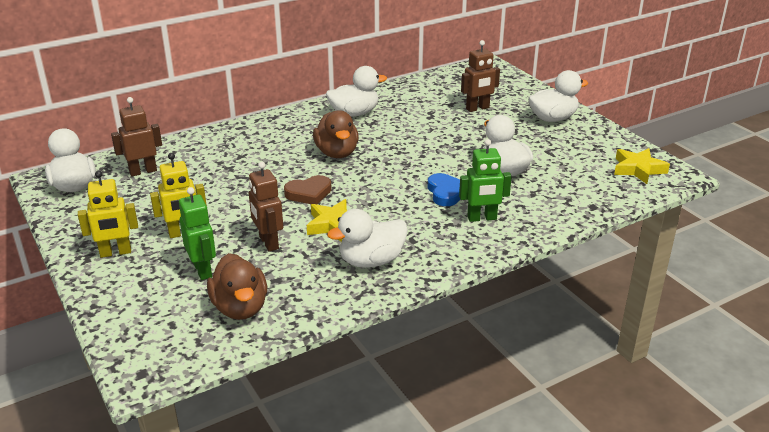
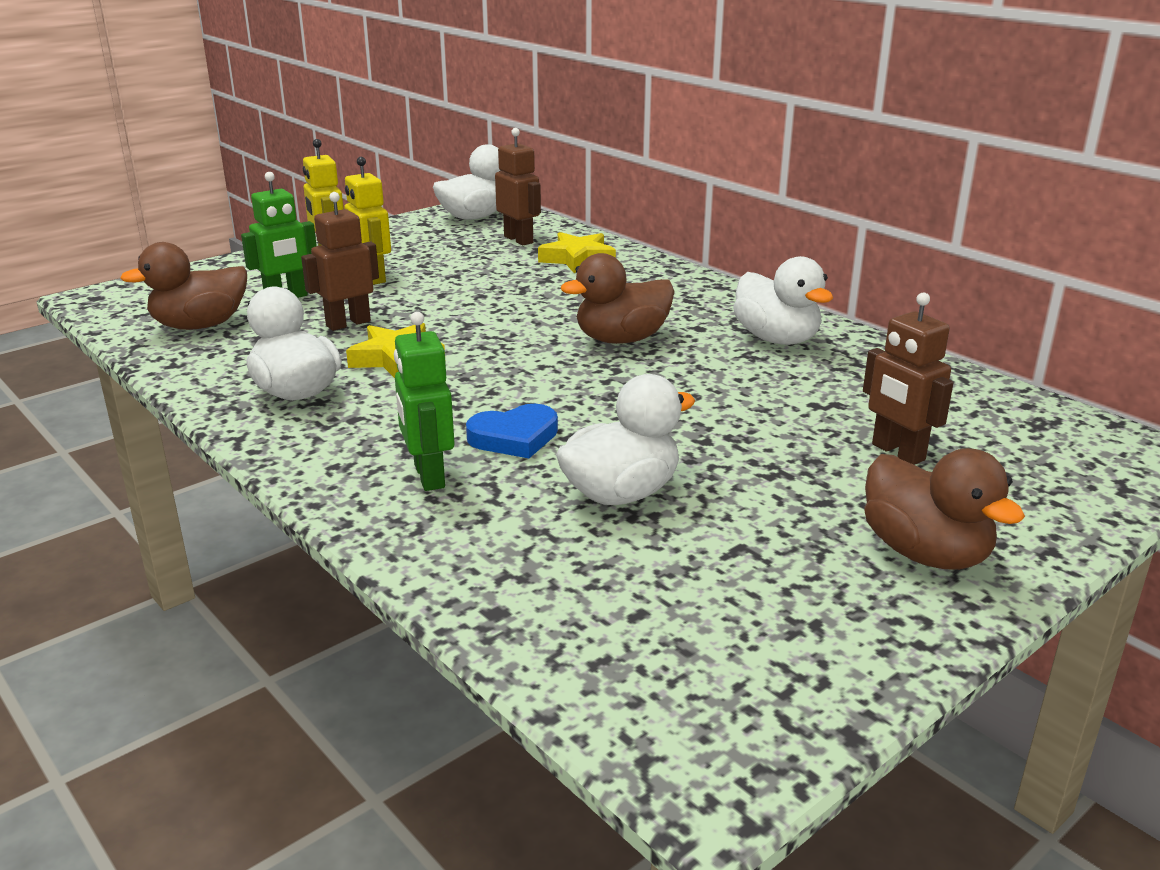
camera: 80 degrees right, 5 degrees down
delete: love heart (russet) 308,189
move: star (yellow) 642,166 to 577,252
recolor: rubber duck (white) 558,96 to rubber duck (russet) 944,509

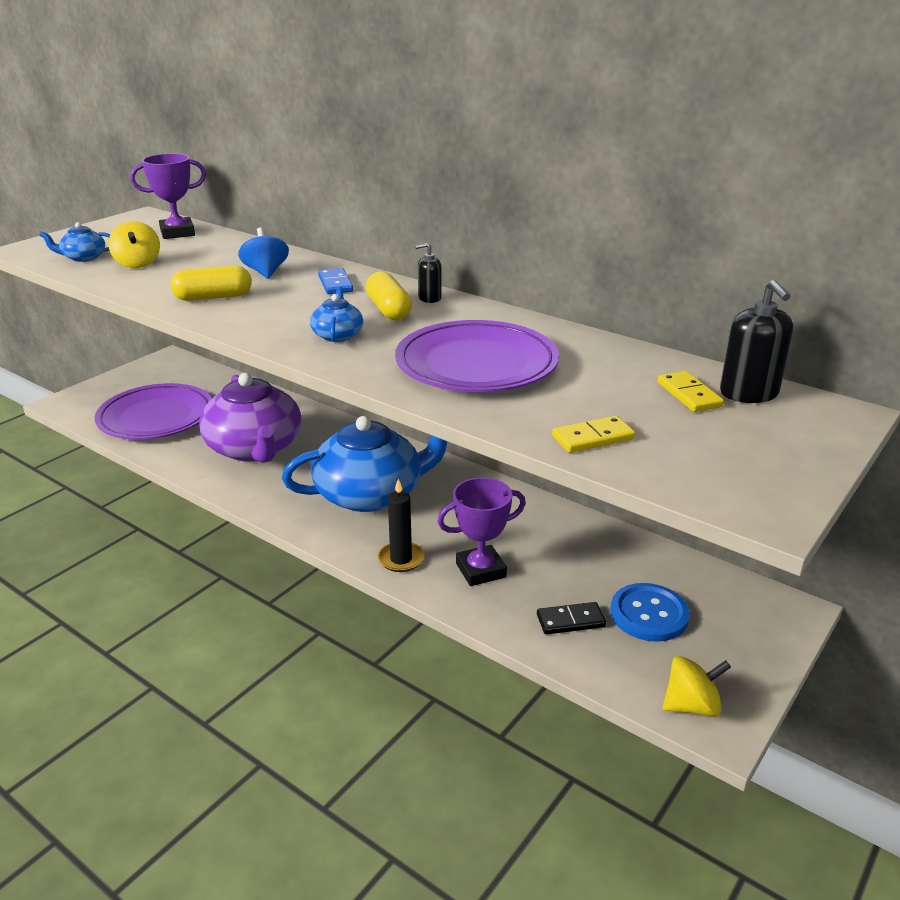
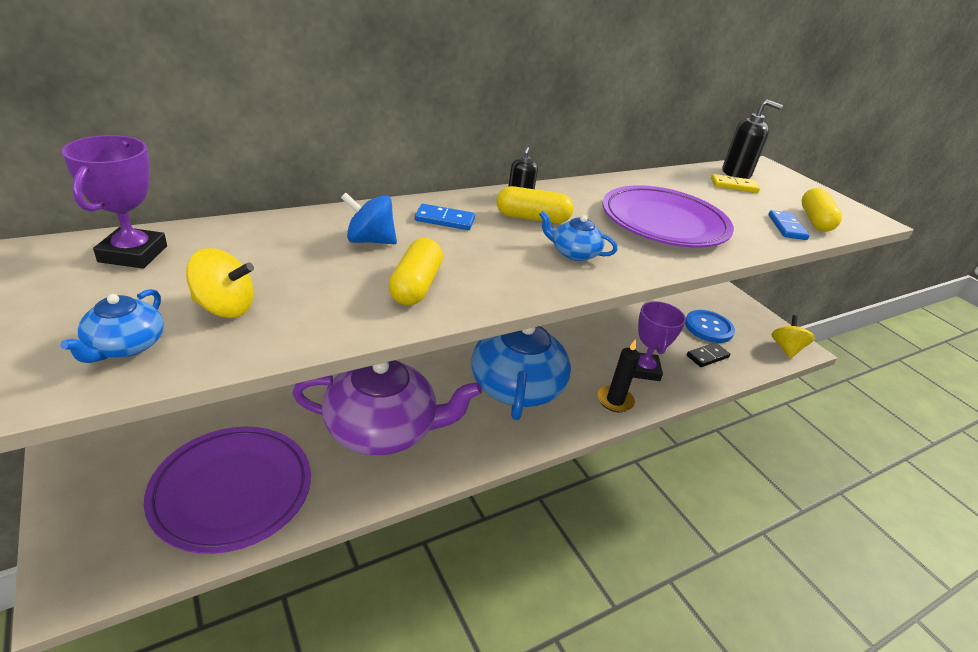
camera: 70 degrees left, 5 degrees up
insert: pill shape (yellow) 821,210
recolor: domino piece (yellow) 594,434 to domino piece (blue) 789,225
rotate: domino piece (black) 571,618 = 708,355 45 degrees clockwise

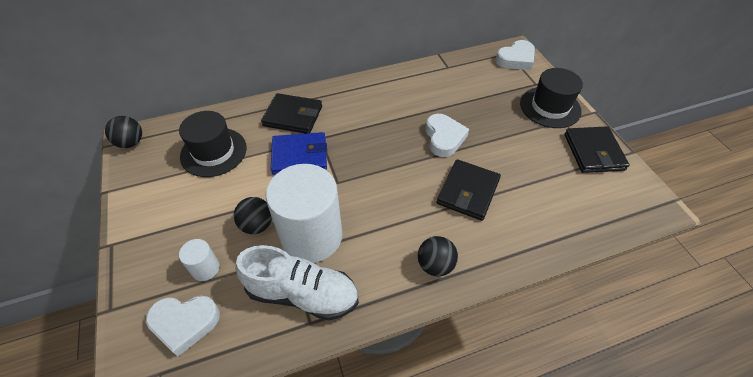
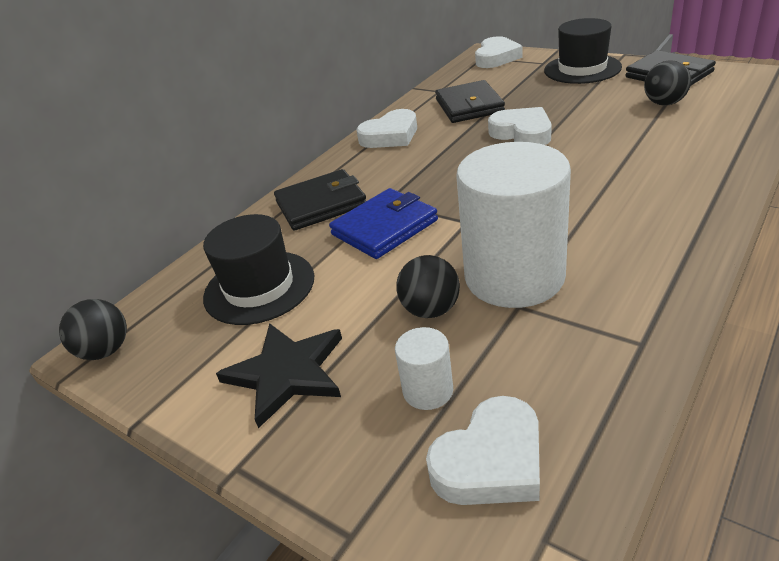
camera: 30 degrees left, 15 degrees down
delete: lace-up shoe (white) 297,283
insert: star (black) 279,375; love heart (white) 387,128
move: play ball (black) 438,256 to 667,82; card wallet (black) 468,190 to 470,101

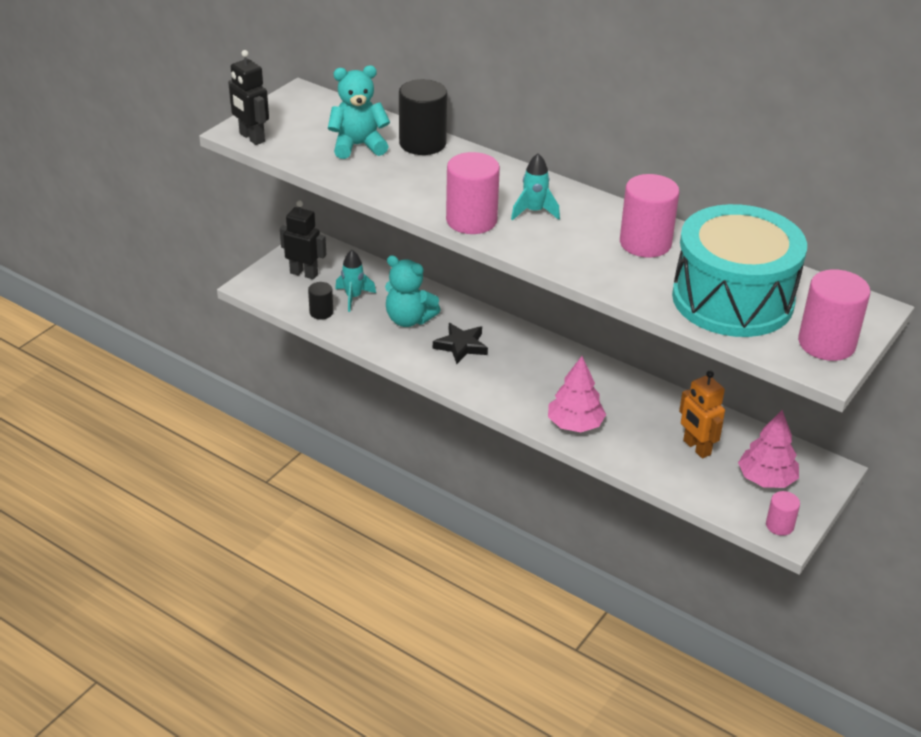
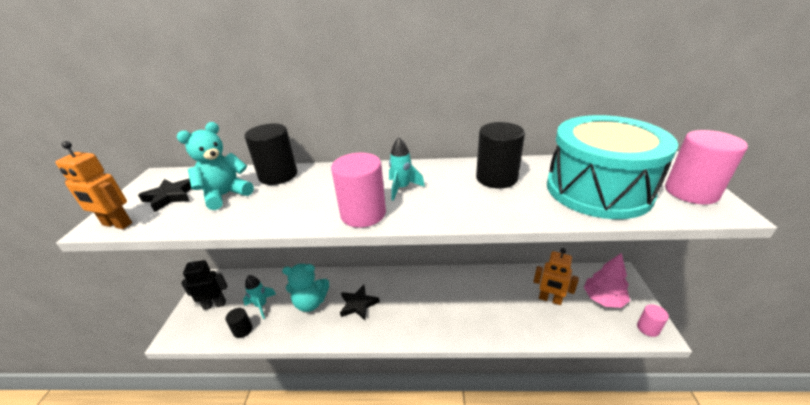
camera: 30 degrees left, 5 degrees down
delete: fir tree (rose-pink) 577,394
insert: star (black) 164,195
recolor: robot figure (black) 248,97 to robot figure (orange) 93,185; solid cylinder (rose-pink) 650,216 to solid cylinder (black) 500,155

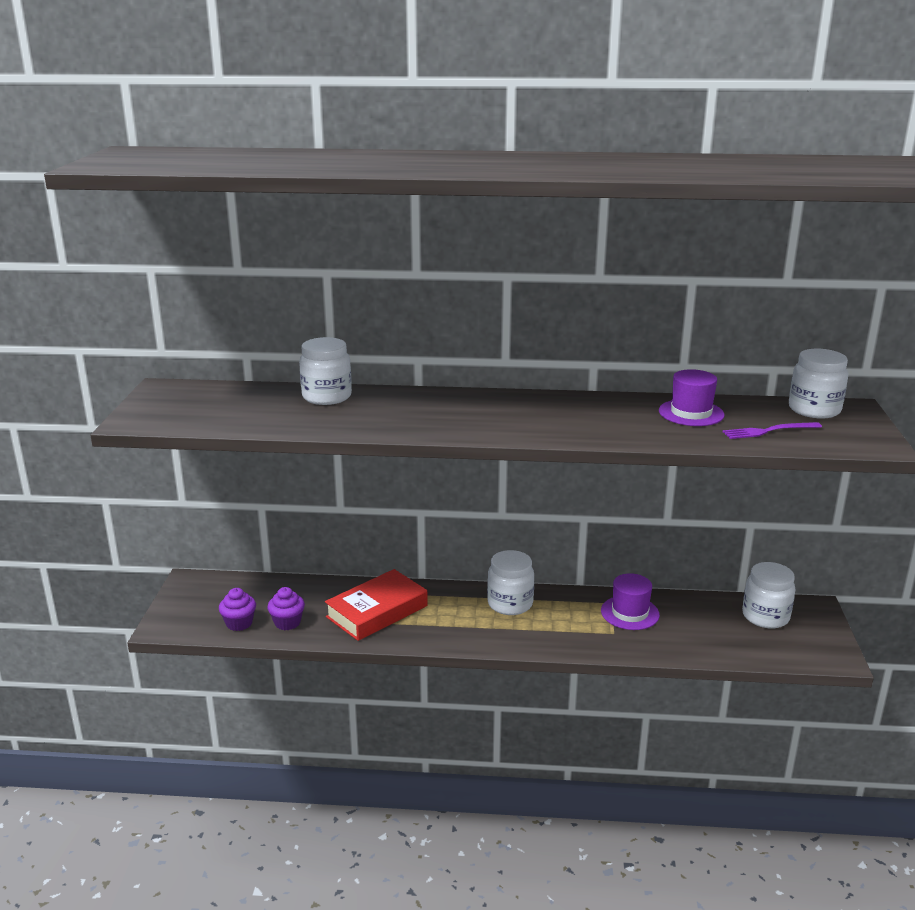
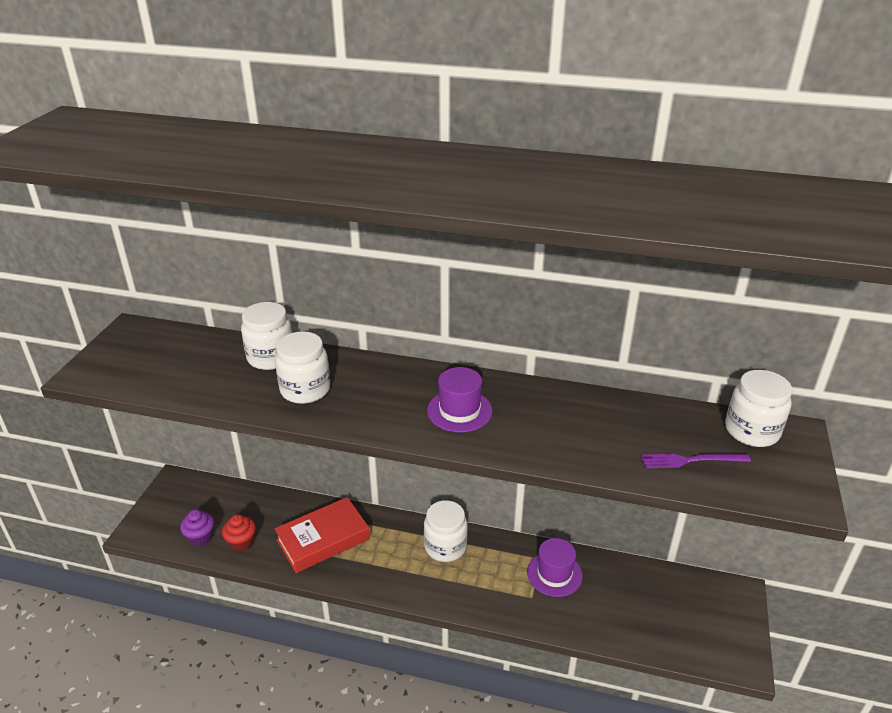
camera: 10 degrees right, 10 degrees up
move: top hat (purple) 691,397 to 459,399; jar (white) 768,595 to 302,367
recolor: fairy cake (purple) 286,608 to fairy cake (scarlet) 239,532

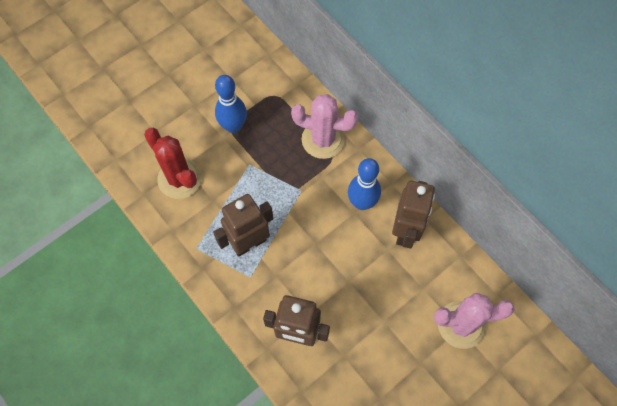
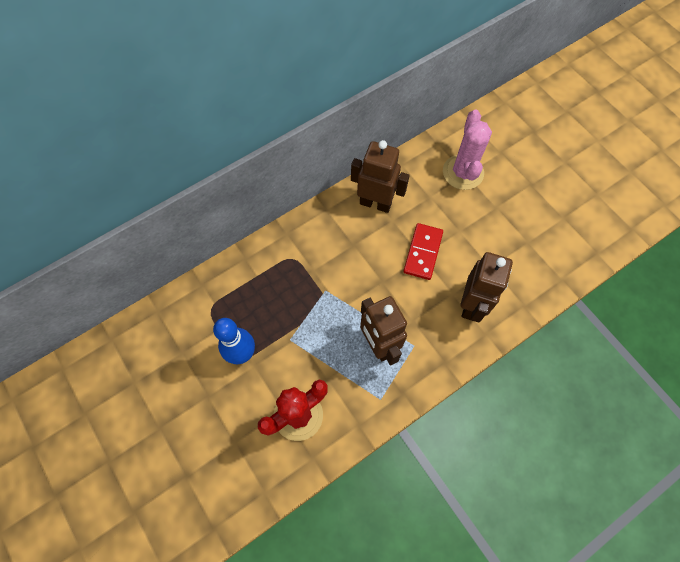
camera: 85 degrees left, 0 degrees up
delete: cactus (rose-pink) 324,126; tenpin (blue) 364,184
insert: domino piece (scarlet) 423,251

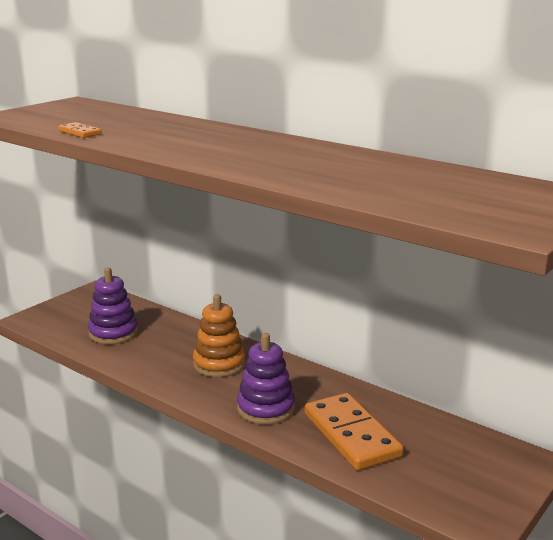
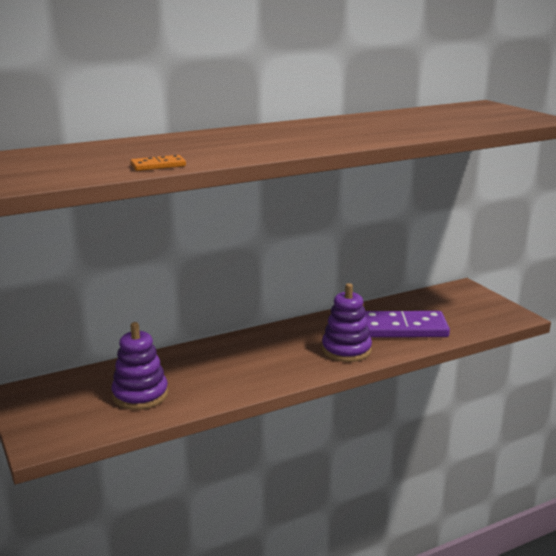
camera: 65 degrees left, 0 degrees up
delete: stacking toy (orange) 219,335
recolor: domino piece (orange) 354,431 to domino piece (purple) 407,324

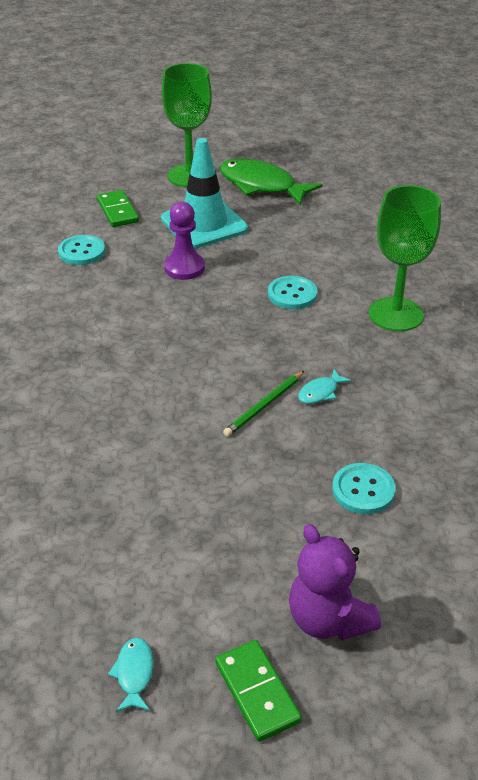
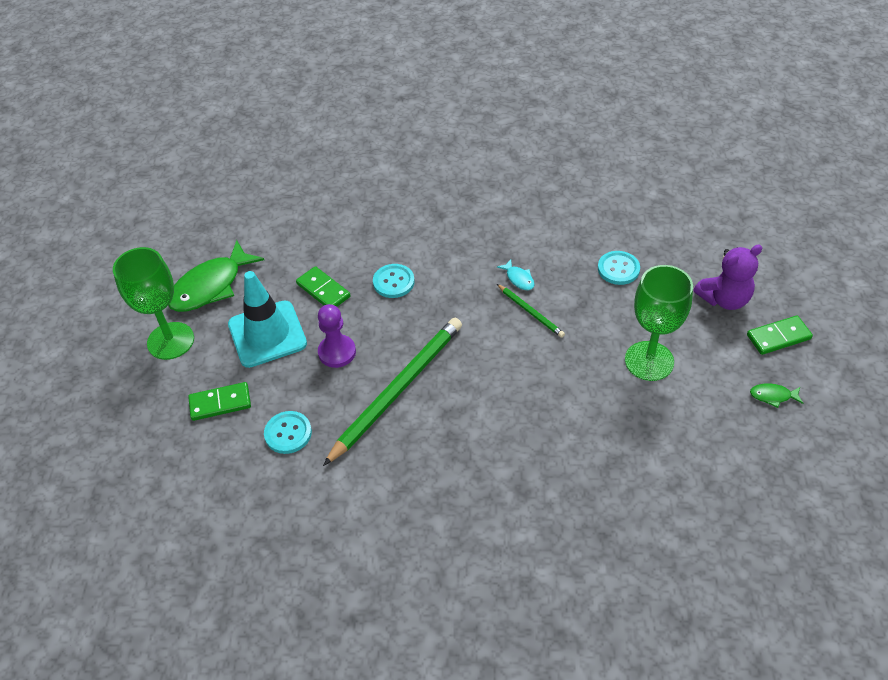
camera: 80 degrees left, 10 degrees up
insert: domino piece (leaf-green) 323,286; wooden pencil (leaf-green) 392,392
move: wine glass (leaf-green) 405,258 to 659,323
recolor: toy fish (teal) 131,675 to toy fish (leaf-green) 777,395

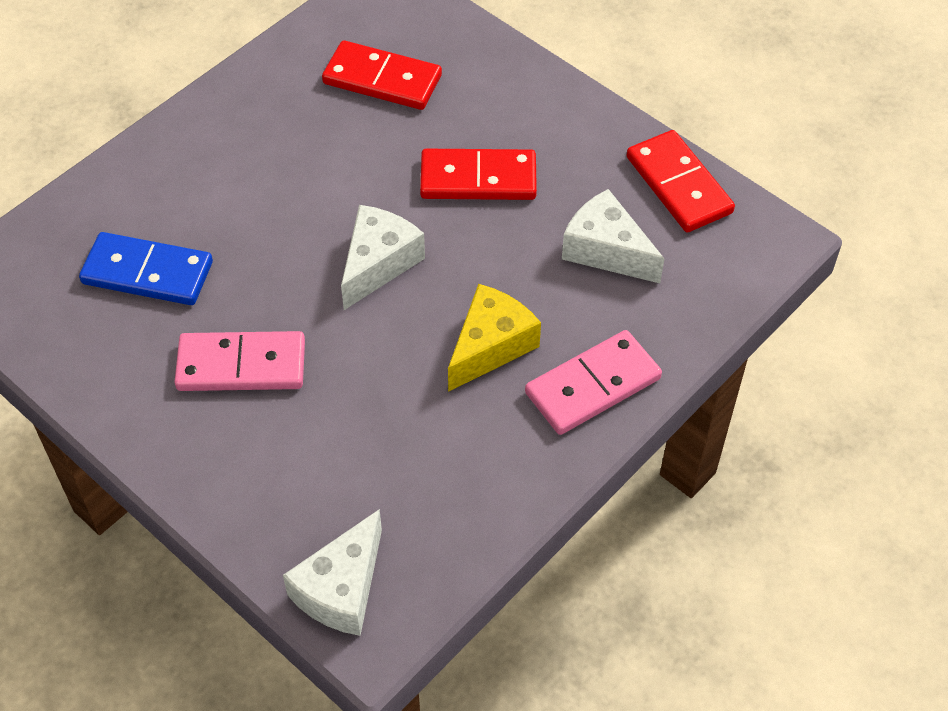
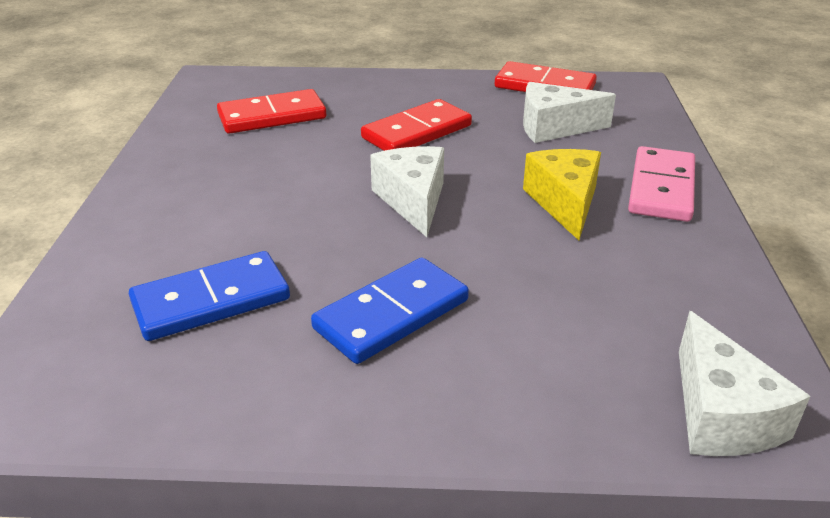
camera: 40 degrees left, 20 degrees down
recolor: domino piece (rose-pink) 239,361 to domino piece (blue) 390,311

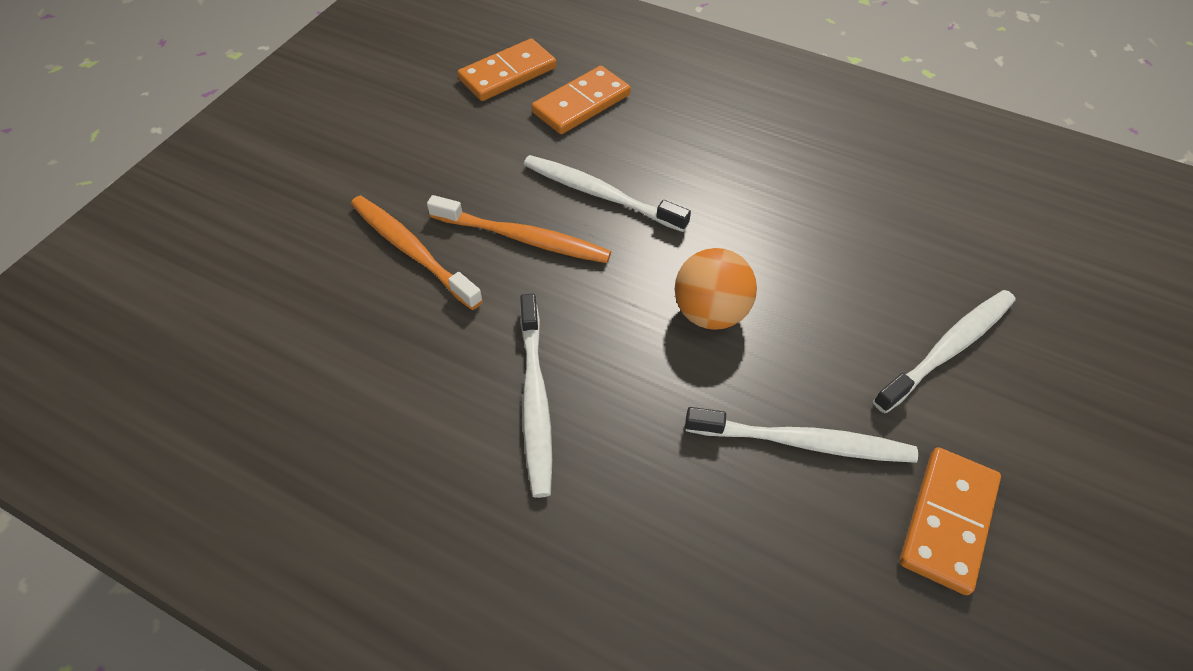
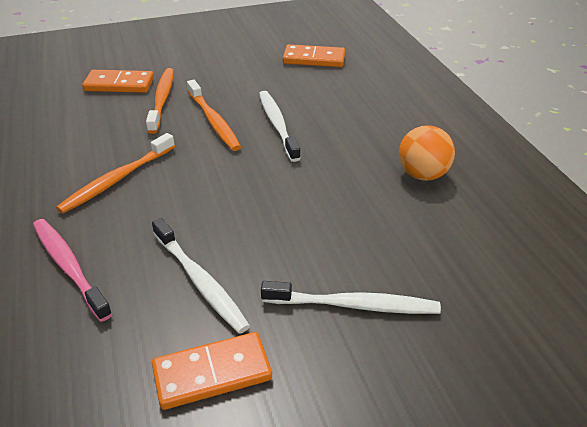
camera: 45 degrees right, 15 degrees down
insert: dental brush (rose-pink) 72,270
move: domino piece (orange) 581,100 to 118,81; play ball (orange) 716,289 to 427,153
recolor: dental brush (white) 536,396 to dental brush (orange) 115,173

